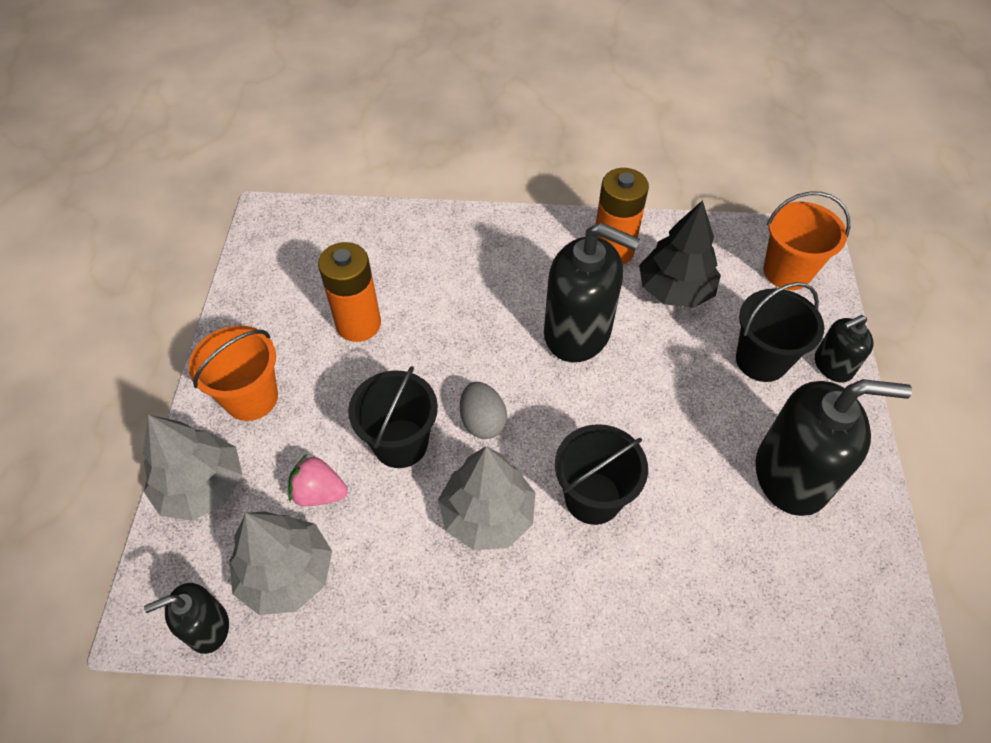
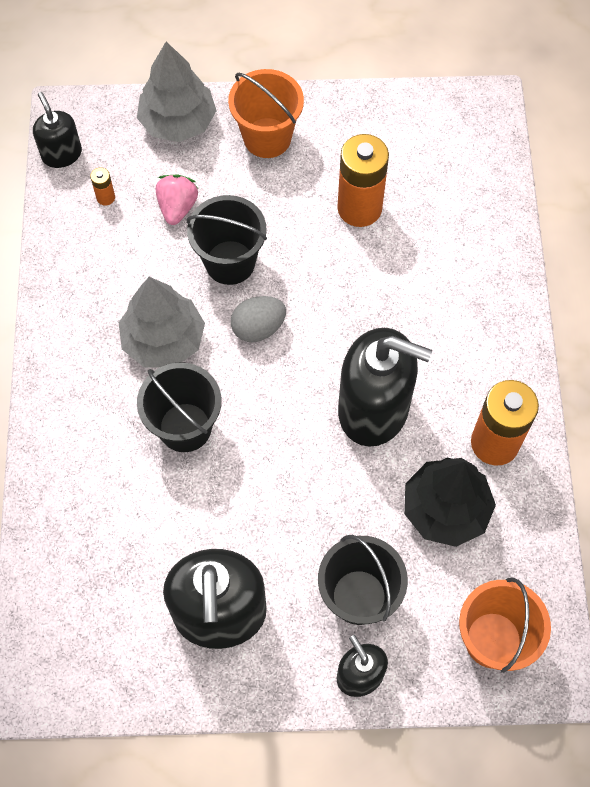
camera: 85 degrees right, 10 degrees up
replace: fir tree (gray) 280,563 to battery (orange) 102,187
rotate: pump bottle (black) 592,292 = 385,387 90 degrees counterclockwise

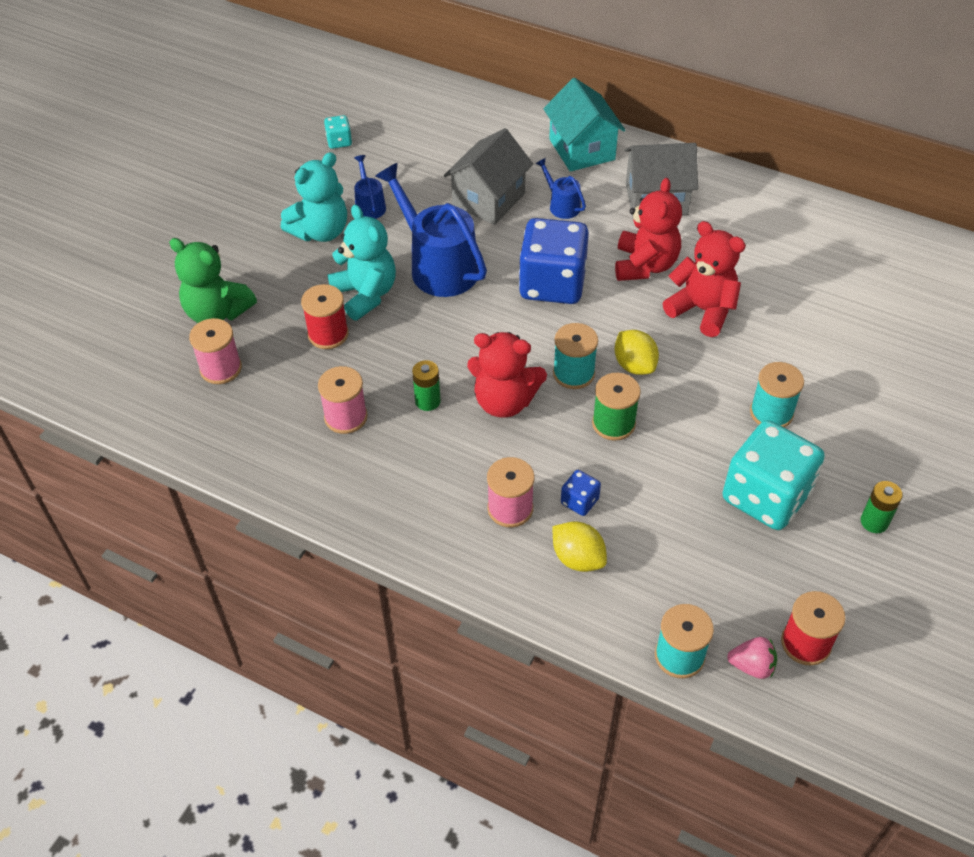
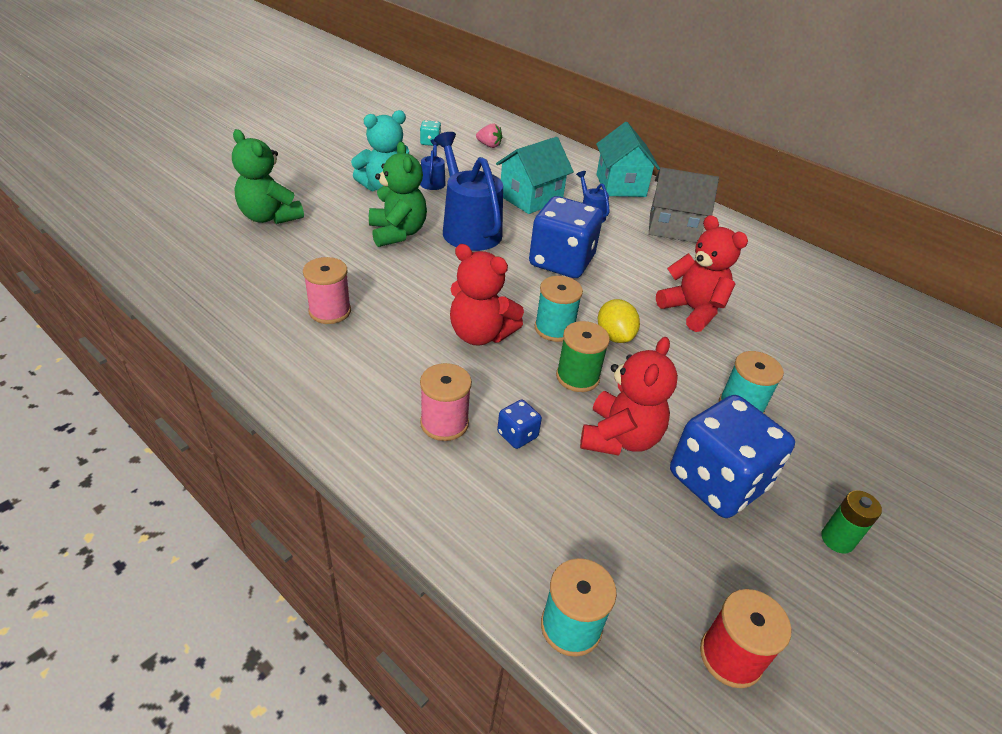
camera: 10 degrees right, 10 degrees down
delete: spool (rose-pink) 215,351; spool (scarlet) 325,316; battery (leaf-green) 426,385; citrus fruit (yellow) 579,546
move: stuffed bear (scarlet) 648,229 to 629,396; strawberry (rose-pink) 752,658 to 489,135
recolor: stuffed bear (teal) 361,262 to stuffed bear (leaf-green) 398,194; house (gray) 488,176 to house (teal) 535,175; game die (teal) 773,475 to game die (blue) 732,456

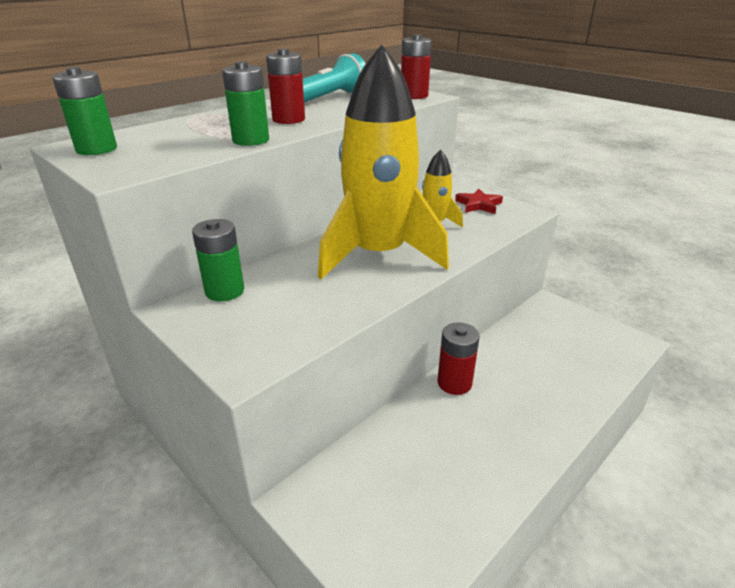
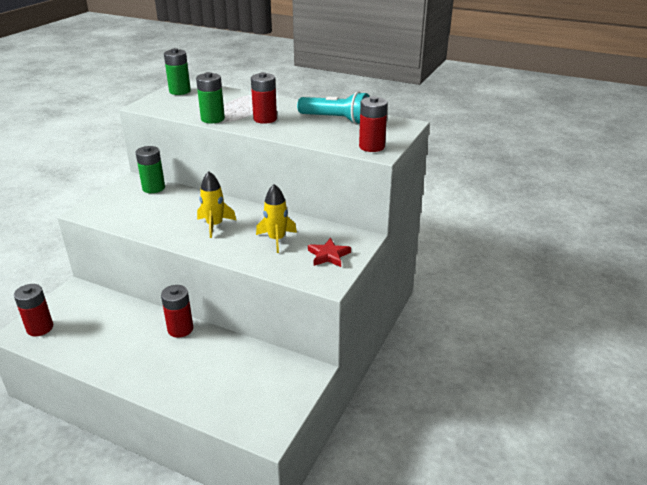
camera: 70 degrees right, 0 degrees up
insert: battery (scarlet) 33,310
resize: spaceship (yellow) 383,161 = 216,204 x0.44

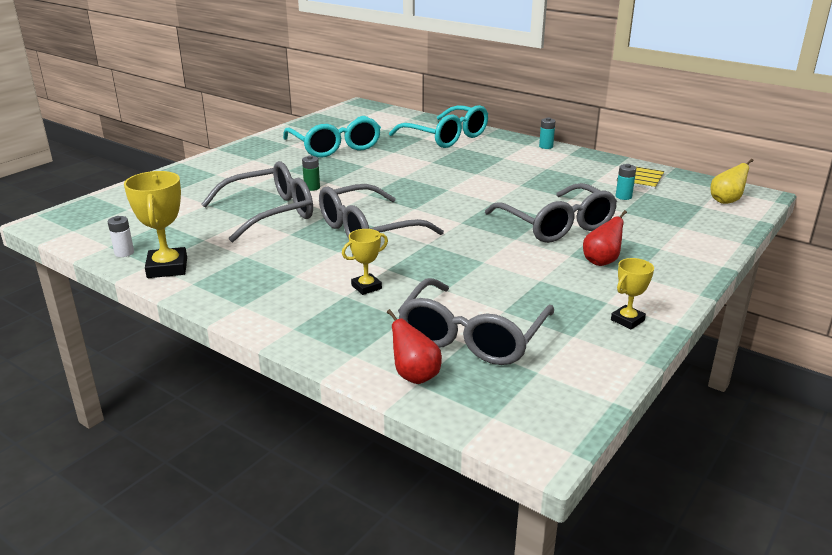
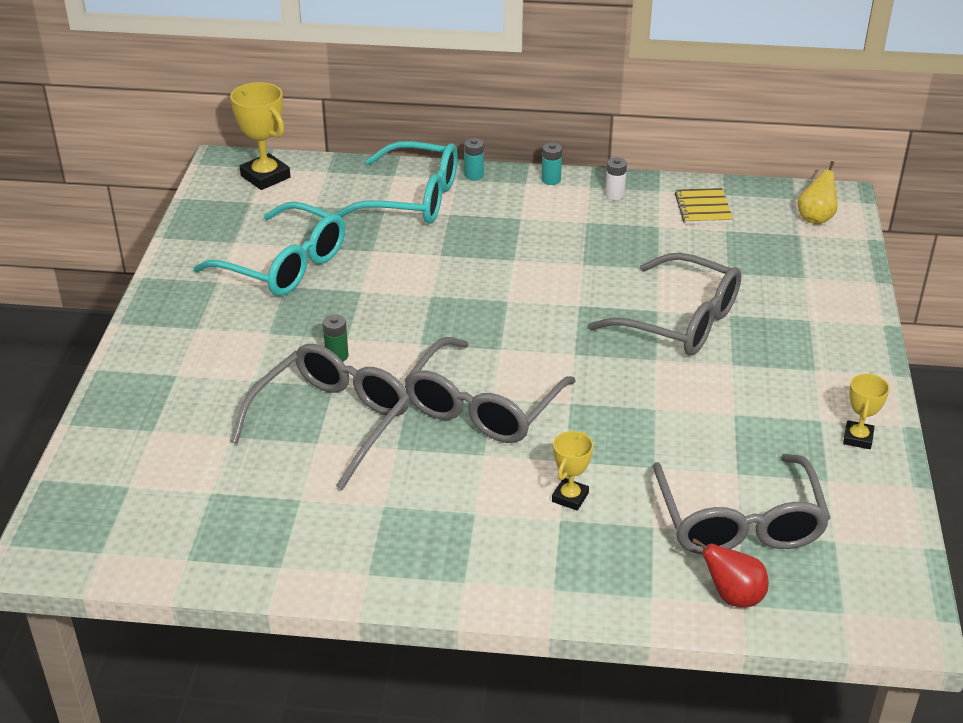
camera: 30 degrees left, 10 degrees up
delete: pear (scarlet) 605,238
move: battery (white) 121,236 to 616,178; trophy (yellow) 155,224 to 260,136; battery (teal) 626,182 to 474,159

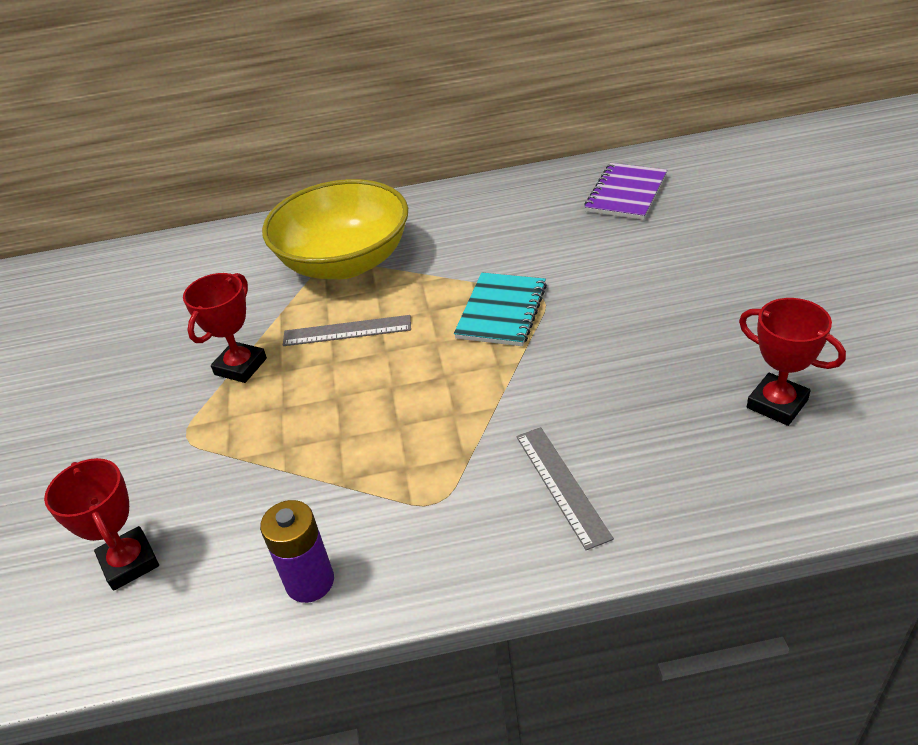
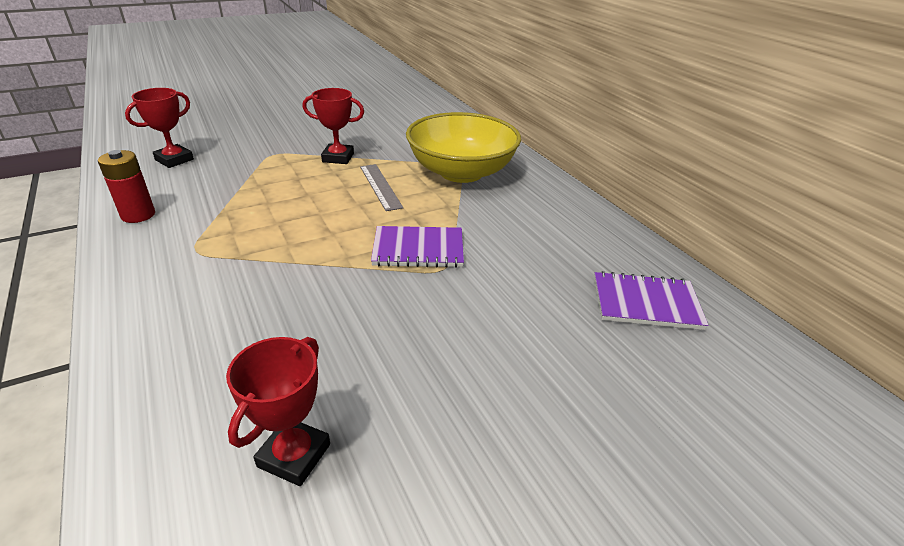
camera: 65 degrees right, 5 degrees down
delete: straightedge (gray) 565,488
recolor: battery (purple) 297,551 to battery (scarlet) 126,186; notepad (teal) 500,309 to notepad (purple) 417,247

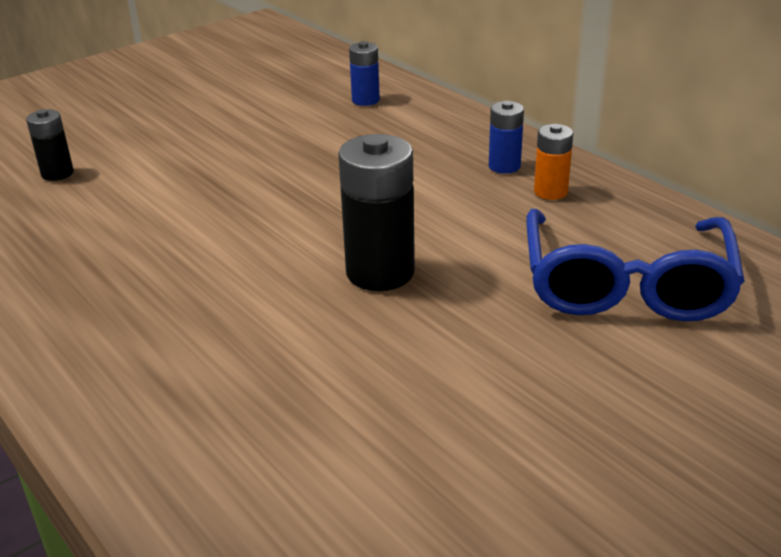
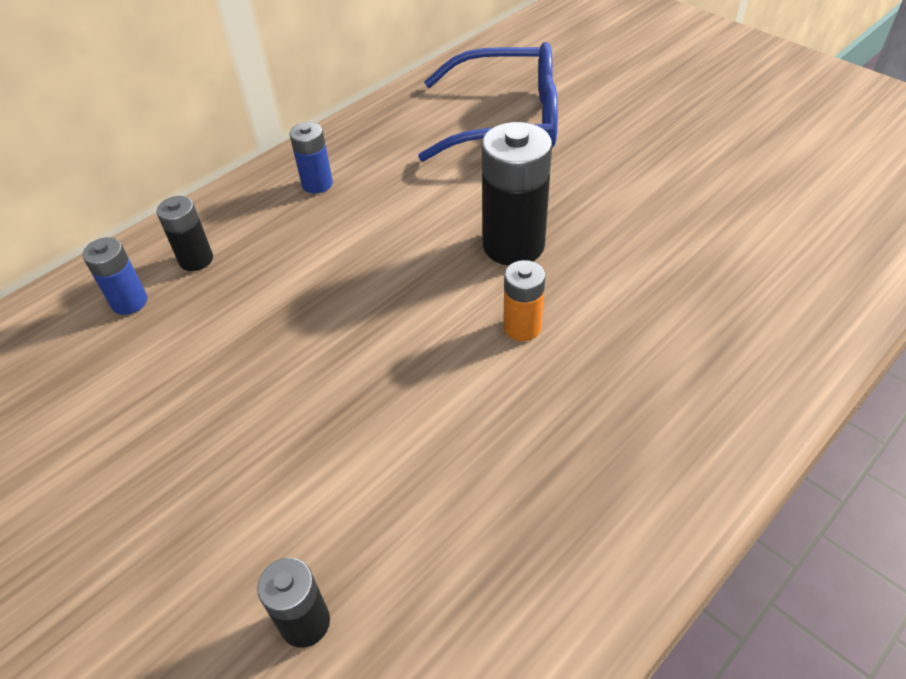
camera: 95 degrees left, 15 degrees up
insert: battery (black) 184,233
move: battery (orange) 553,162 to 524,300

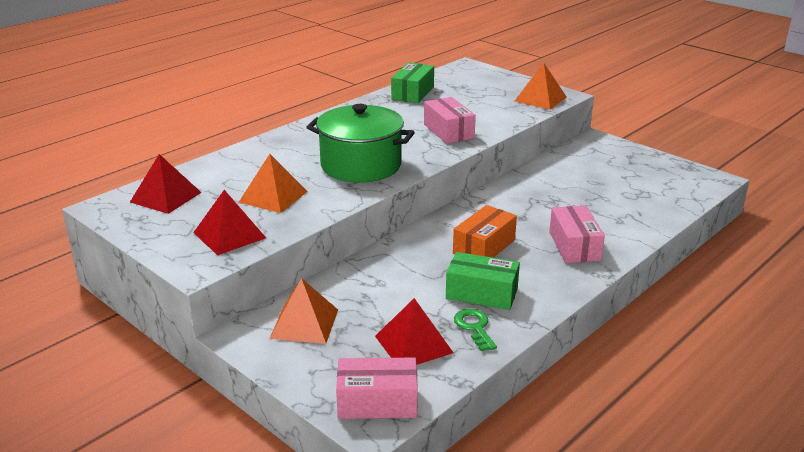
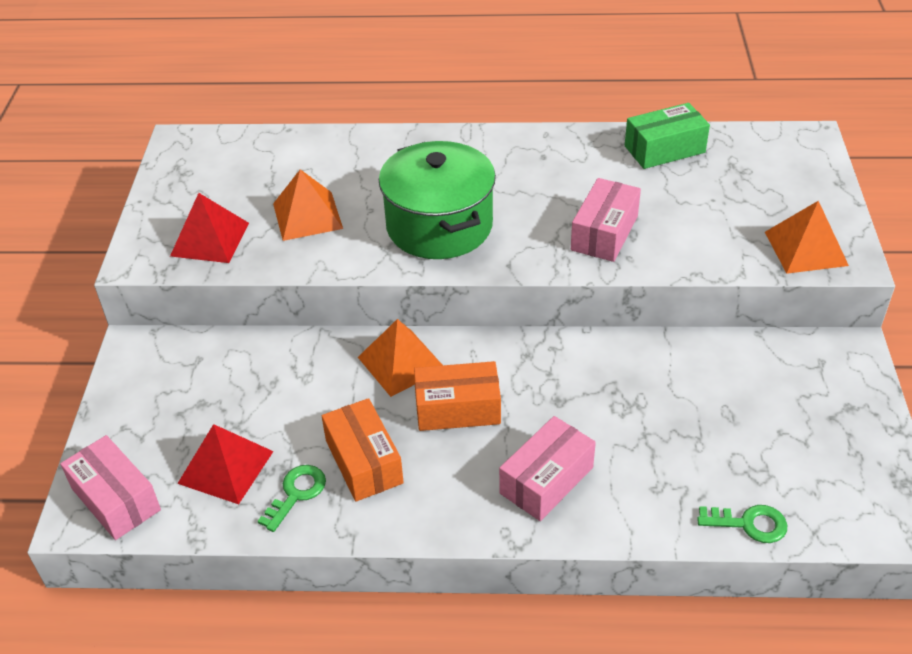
camera: 50 degrees right, 15 degrees up
delete: pyramid (scarlet) 166,184
insert: door key (leaf-green) 742,524
move: pyramid (orange) 303,311 to 400,358
recolor: box (leaf-green) 483,281 to box (orange) 363,450

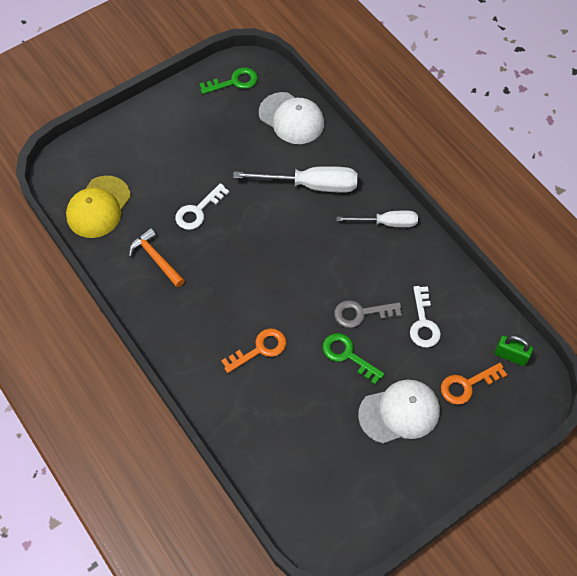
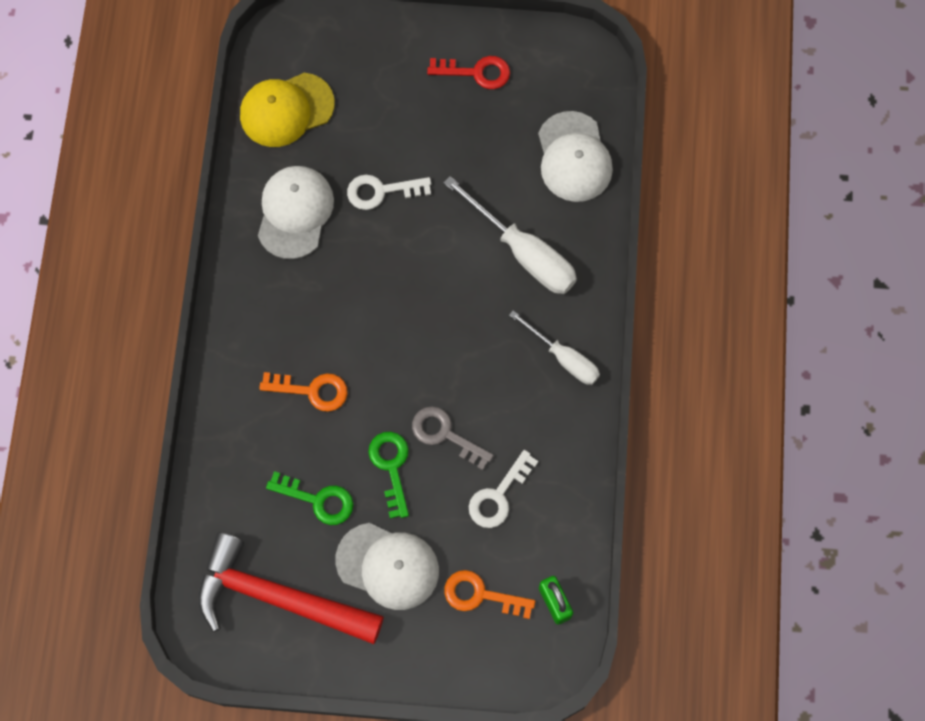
camera: 40 degrees right, 10 degrees up
insert: carpenter's hammer (scarlet) 291,588; door key (scarlet) 468,72
move: door key (leaf-green) 229,81 to 310,498
replace: carpenter's hammer (orange) 157,257 to cap (white) 296,212

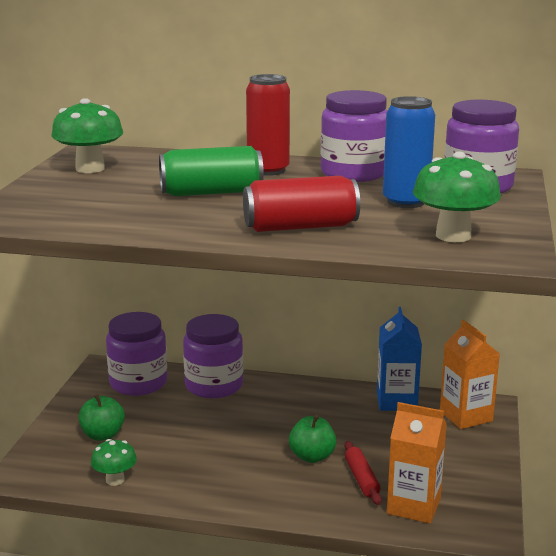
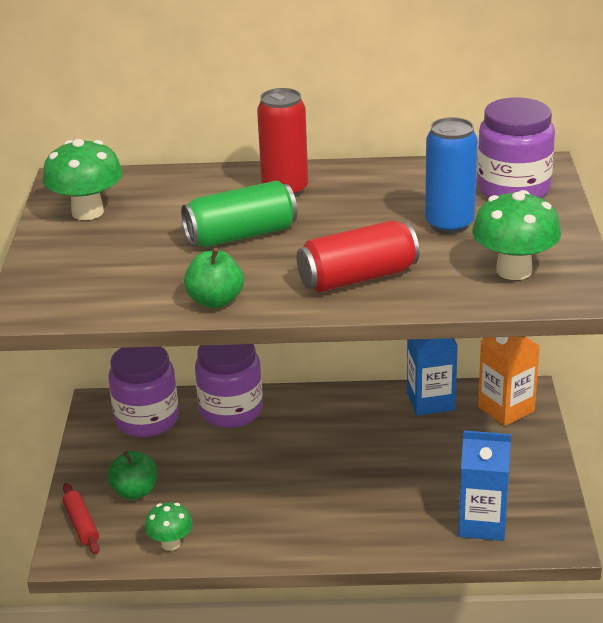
camera: 10 degrees left, 10 degrees up
delete: jar (purple) 354,136
move: apple fruit (leaf-green) 312,439 to 214,278; rolling pin (scarlet) 363,473 to 81,518
recolor: juice carton (orange) 417,463 to juice carton (blue) 484,485

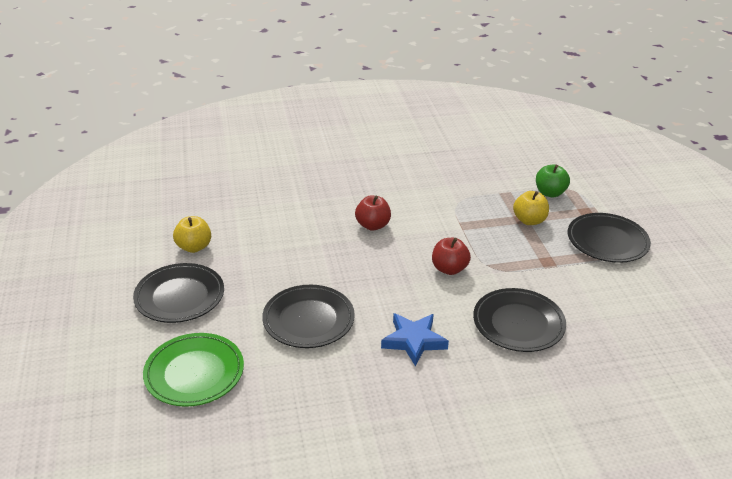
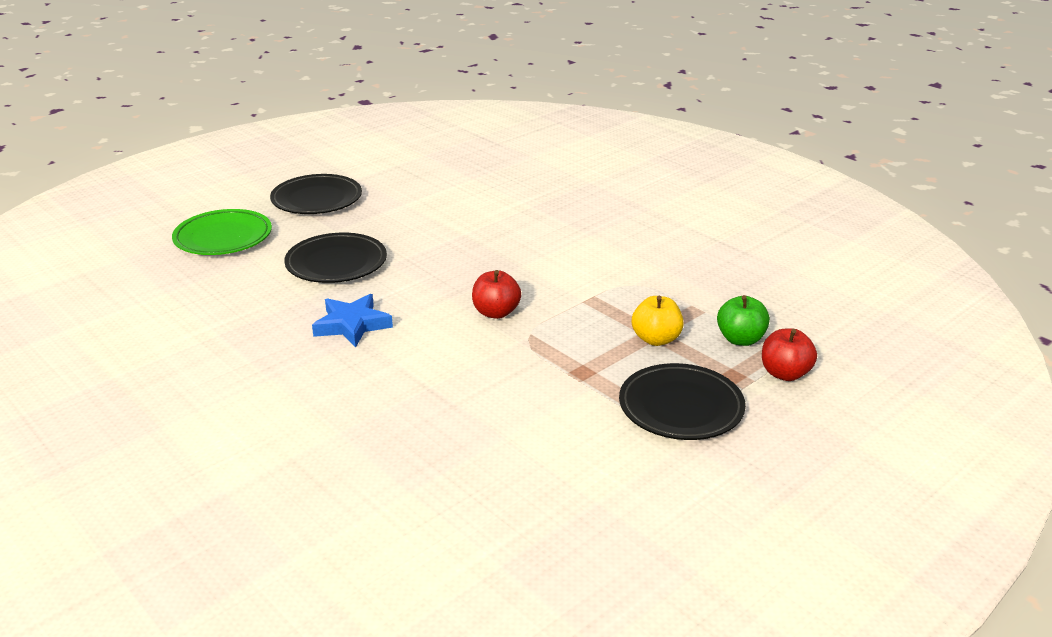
camera: 60 degrees right, 5 degrees down
delete: apple fruit (yellow) 192,234; plate (black) 519,320
move: apple fruit (scarlet) 373,213 to 789,354

